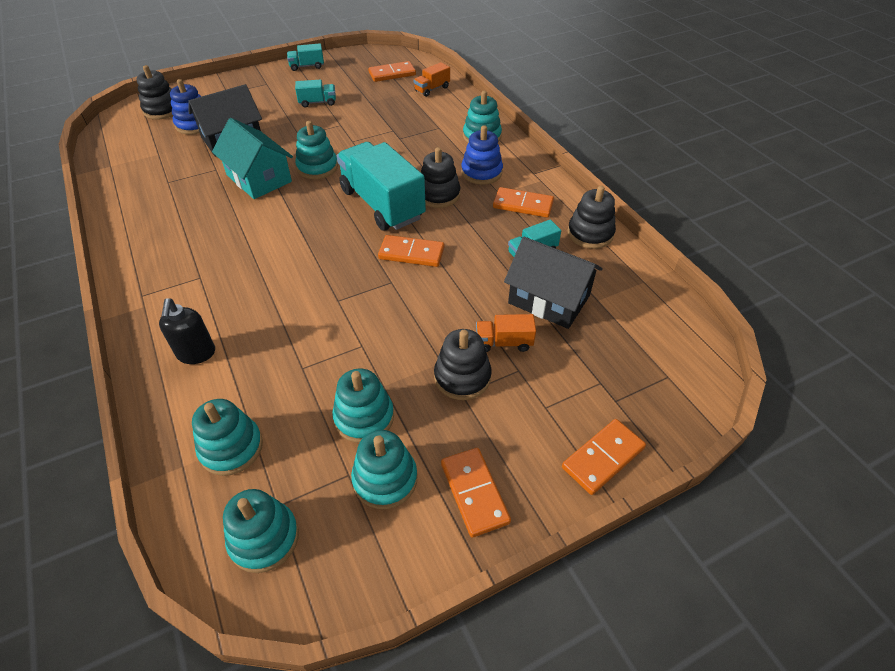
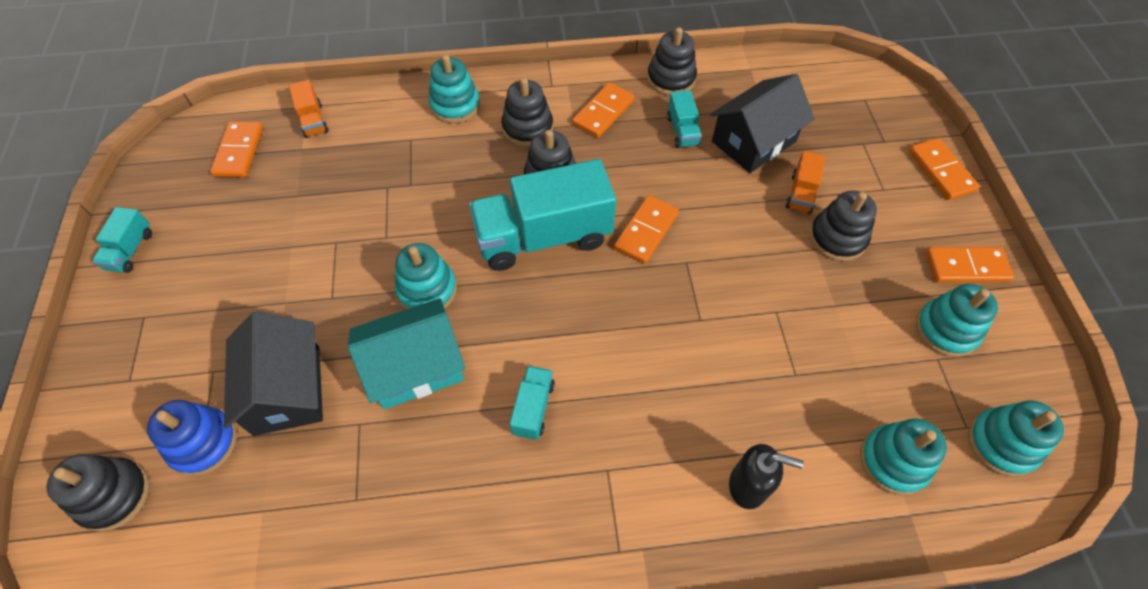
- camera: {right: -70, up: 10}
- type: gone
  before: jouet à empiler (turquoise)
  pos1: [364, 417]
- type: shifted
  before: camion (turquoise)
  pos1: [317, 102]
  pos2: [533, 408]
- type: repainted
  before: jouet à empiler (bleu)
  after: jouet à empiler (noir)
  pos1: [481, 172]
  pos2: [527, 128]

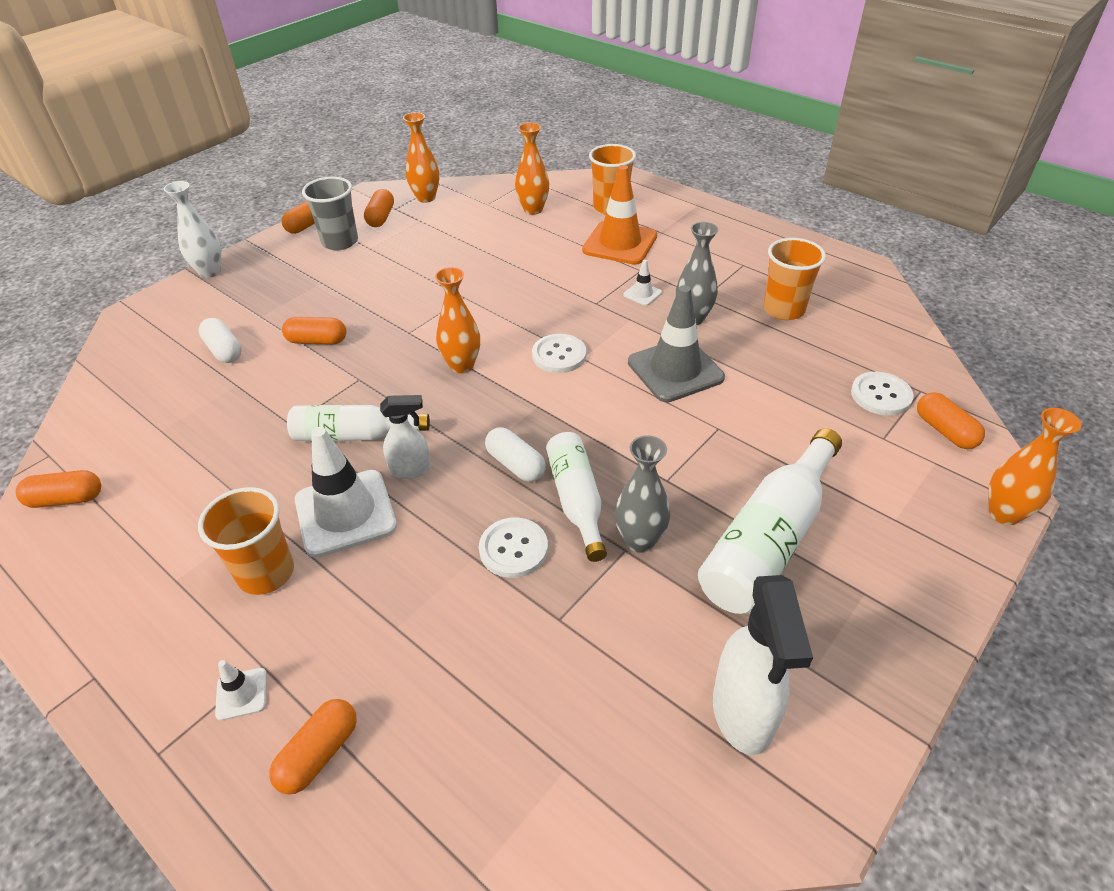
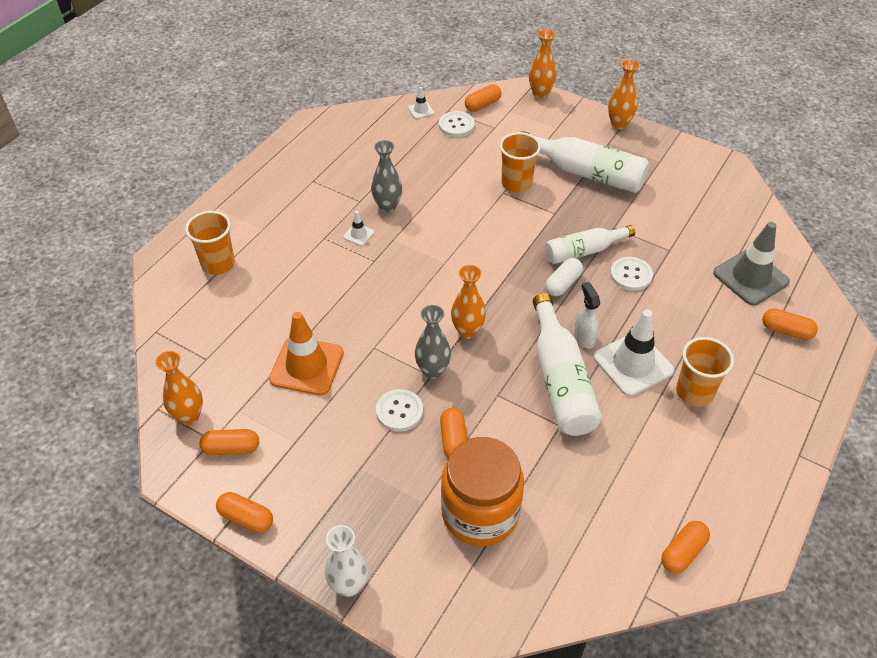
- camera: {right: -100, up: 5}
- type: gone
  before: gobelet (gris)
  pos1: [340, 242]
- type: gone
  before: vaporisateur (blanc)
  pos1: [742, 714]
- type: shifted
  before: cône de chantier (blanc)
  pos1: [241, 694]
  pos2: [421, 110]
- type: shifted
  before: vase (orange)
  pos1: [533, 209]
  pos2: [619, 124]
- type: shifted
  before: bouton (blanc)
  pos1: [559, 355]
  pos2: [399, 411]
- type: shifted
  before: cône de chantier (orange)
  pos1: [620, 243]
  pos2: [306, 366]
- type: shifted
  before: vase (gris)
  pos1: [640, 540]
  pos2: [432, 370]
- type: shifted
  before: cône de chantier (gris)
  pos1: [675, 370]
  pos2: [750, 277]
- type: shifted
  before: gobelet (orange)
  pos1: [784, 309]
  pos2: [516, 183]
- type: swapped
  before: gélule (blanc)
  after: bocal (orange)
  pos1: [224, 350]
  pos2: [480, 513]
- type: rotated
  before: gélule (orange)
  pos1: [66, 499]
  pos2: [682, 552]
  turn: 60
- type: scaled
  before: bouteille (blanc)
  pos1: [354, 435]
  pos2: [560, 380]
  scale: 1.55

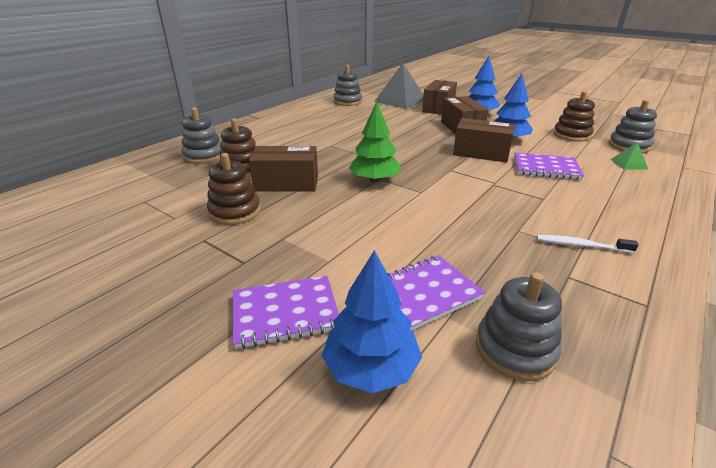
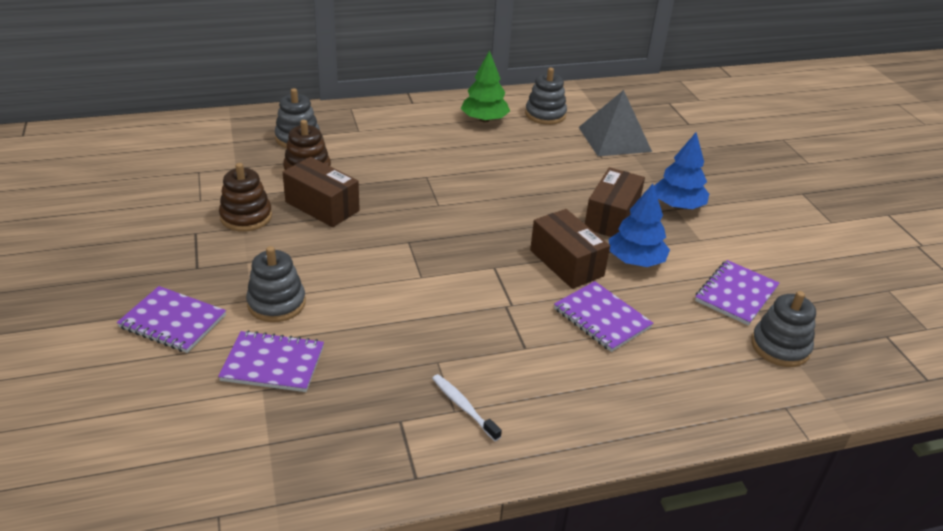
- camera: {right: 35, up: 5}
- type: gone
  before: arbre (bleu)
  pos1: [371, 367]
- type: gone
  before: boîte (marron)
  pos1: [438, 108]
- type: gone
  before: pyramide (vert)
  pos1: [628, 164]
- type: shifted
  before: arbre (vert)
  pos1: [374, 180]
  pos2: [484, 120]
- type: shifted
  before: jouet à empiler (gris)
  pos1: [515, 349]
  pos2: [276, 303]
- type: swapped
  before: jouet à empiler (marron)
  after: carnet (violet)
  pos1: [571, 135]
  pos2: [736, 294]

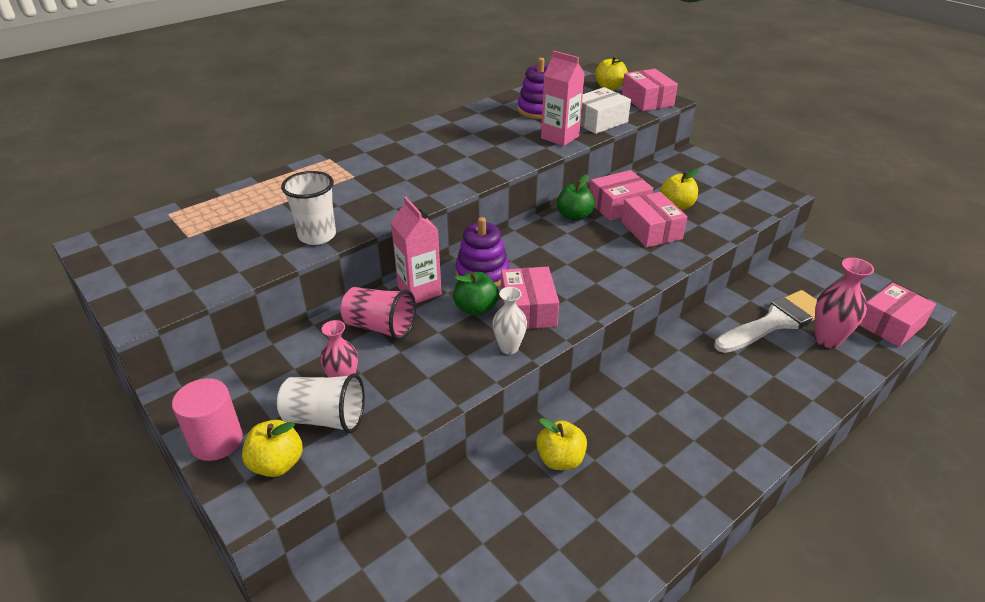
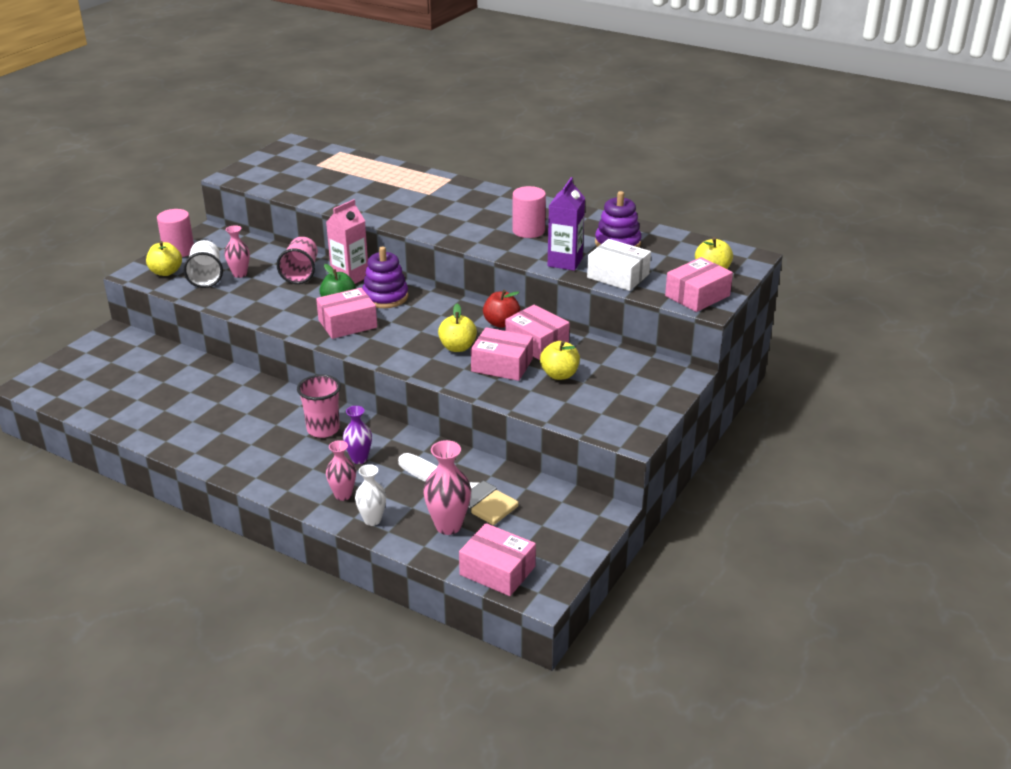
- camera: {right: 70, up: -5}
- type: gone
  before: gobelet (blanc)
  pos1: [317, 236]
- type: new
  after: gobelet (rose)
  pos2: [323, 429]
- type: new
  after: vase (rose)
  pos2: [343, 495]
- type: new
  after: vase (violet)
  pos2: [359, 459]
- type: new
  after: cylindre (rose)
  pos2: [528, 231]
- type: shifted
  before: vase (blanc)
  pos1: [509, 347]
  pos2: [372, 520]
- type: shifted
  before: pomme (jaune)
  pos1: [560, 459]
  pos2: [457, 347]
- type: repainted
  before: brique de lait (rose)
  after: brique de lait (violet)
  pos1: [560, 137]
  pos2: [565, 262]
- type: repainted
  before: pomme (vert)
  after: pomme (rouge)
  pos1: [574, 216]
  pos2: [501, 323]
- type: rotated
  before: boîte (rose)
  pos1: [651, 230]
  pos2: [502, 365]
  turn: 60

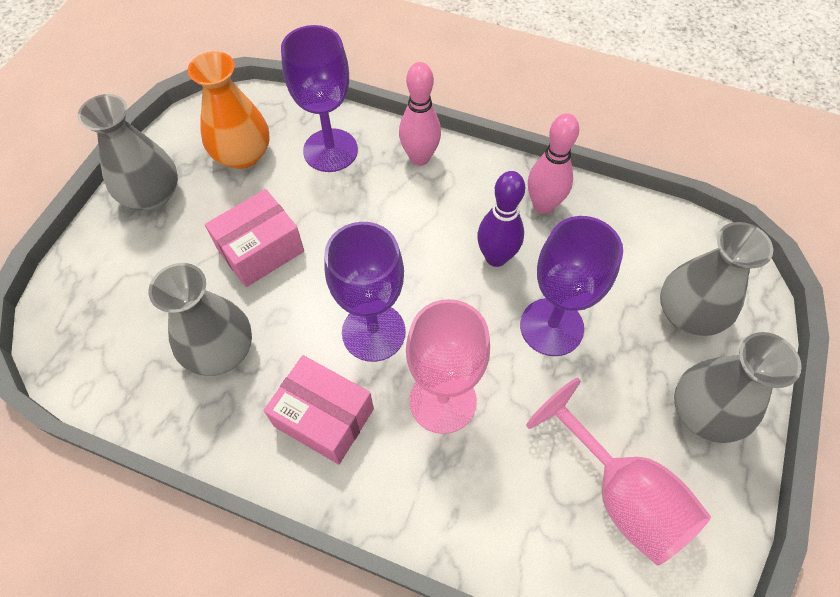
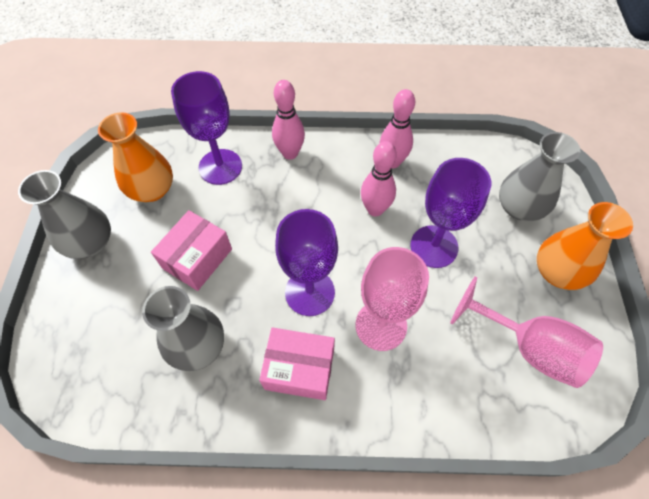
- camera: {right: -20, up: 0}
- type: repainted
  before: quille (violet)
  after: quille (rose)
  pos1: [496, 257]
  pos2: [375, 209]
- type: repainted
  before: vase (gris)
  after: vase (orange)
  pos1: [704, 412]
  pos2: [557, 272]

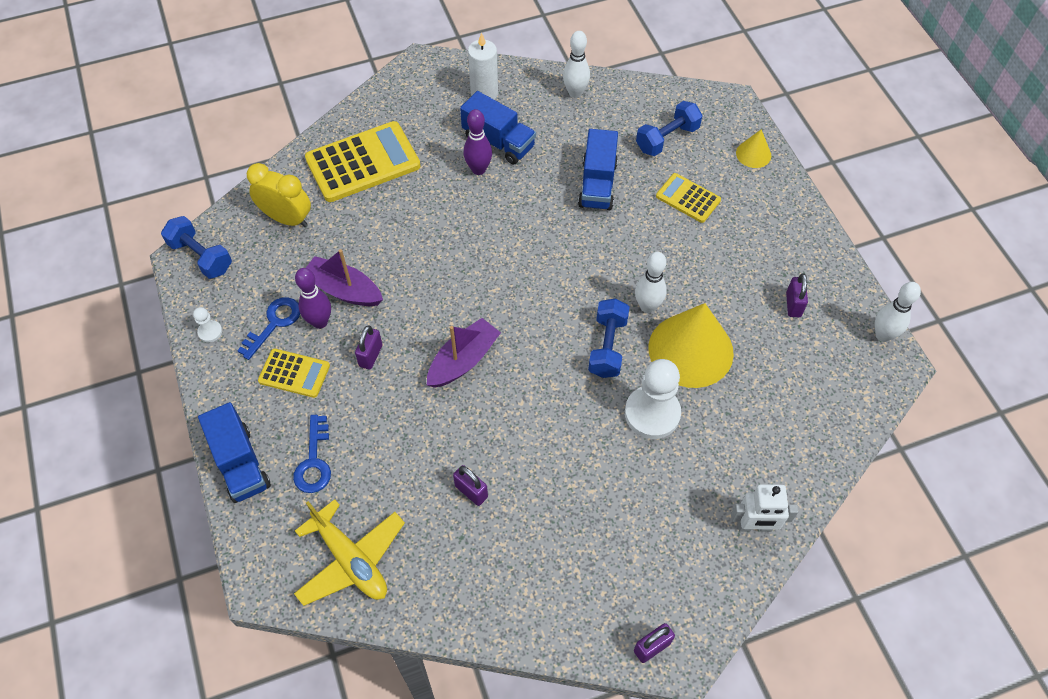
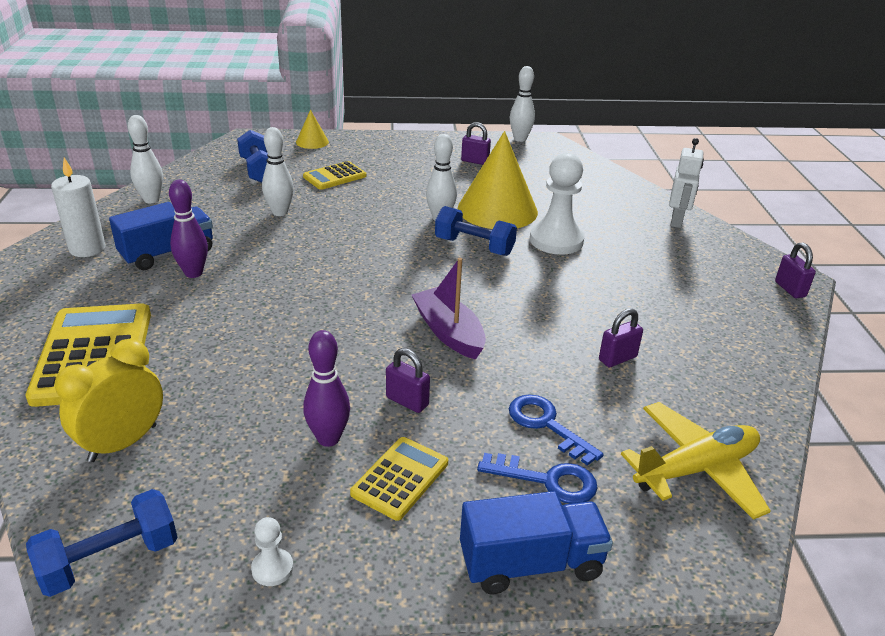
- camera: {right: -75, up: -25}
- type: gone
  before: bateau (violet)
  pos1: [344, 290]
- type: shifted
  before: clé (bleu)
  pos1: [274, 323]
  pos2: [546, 425]
- type: swapped
  before: camion (bleu)
  after: quille (blanc)
  pos1: [597, 184]
  pos2: [280, 212]

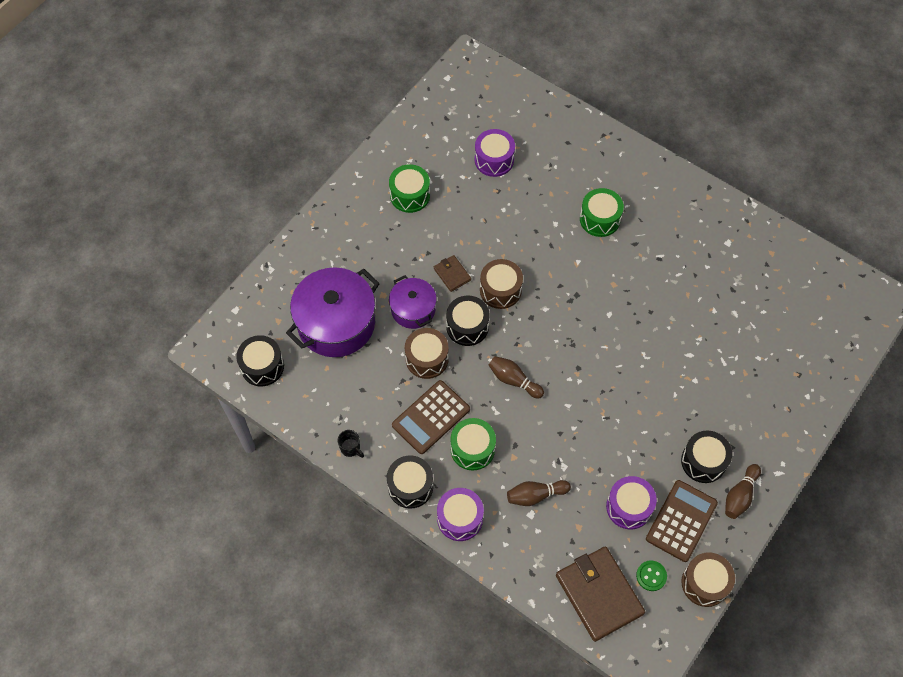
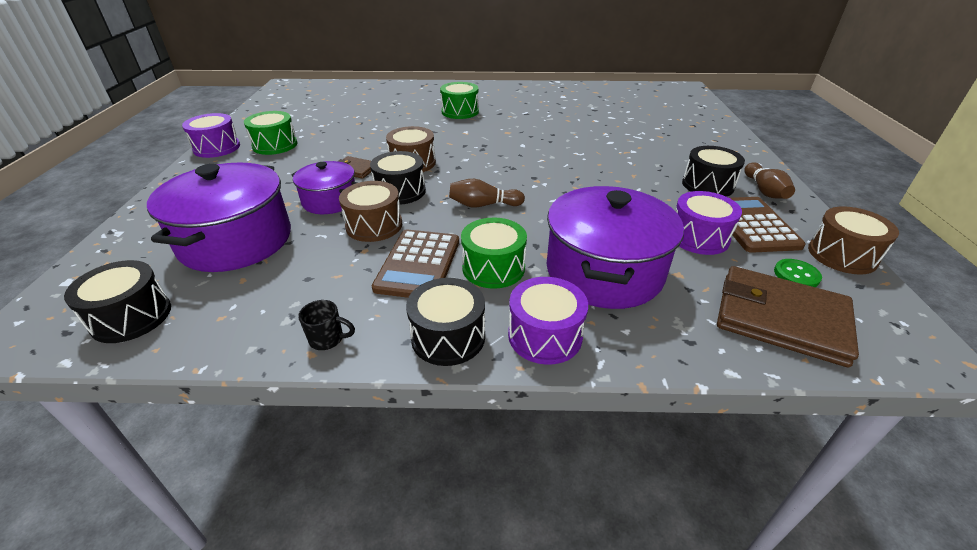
- camera: {right: -35, up: -25}
- type: shifted
  before: tambour (violet)
  pos1: [494, 160]
  pos2: [217, 148]
- type: swapped
  before: quille (marron)
  after: marmite (violet)
  pos1: [535, 495]
  pos2: [604, 271]

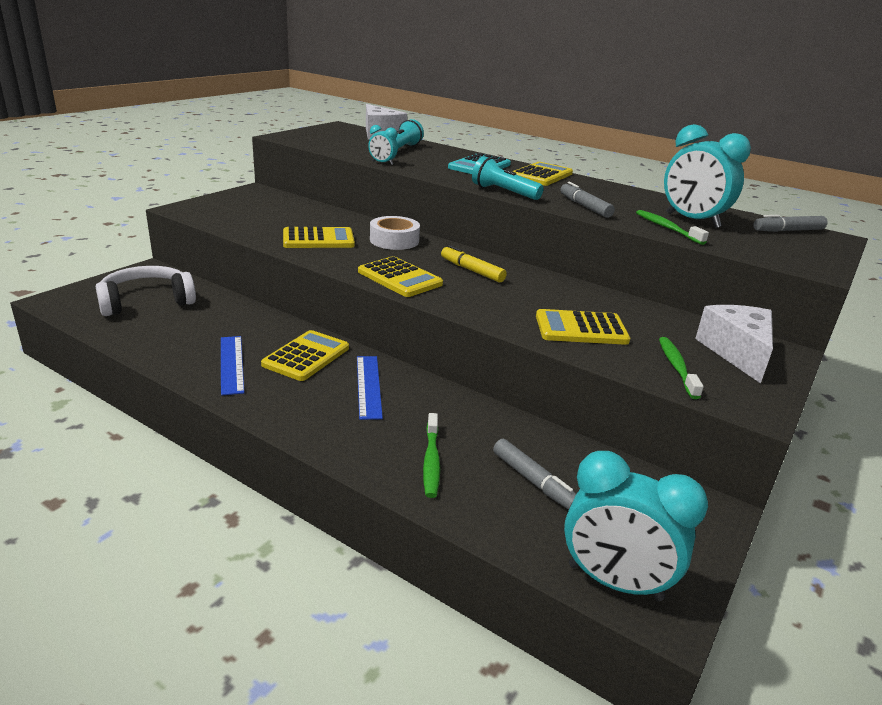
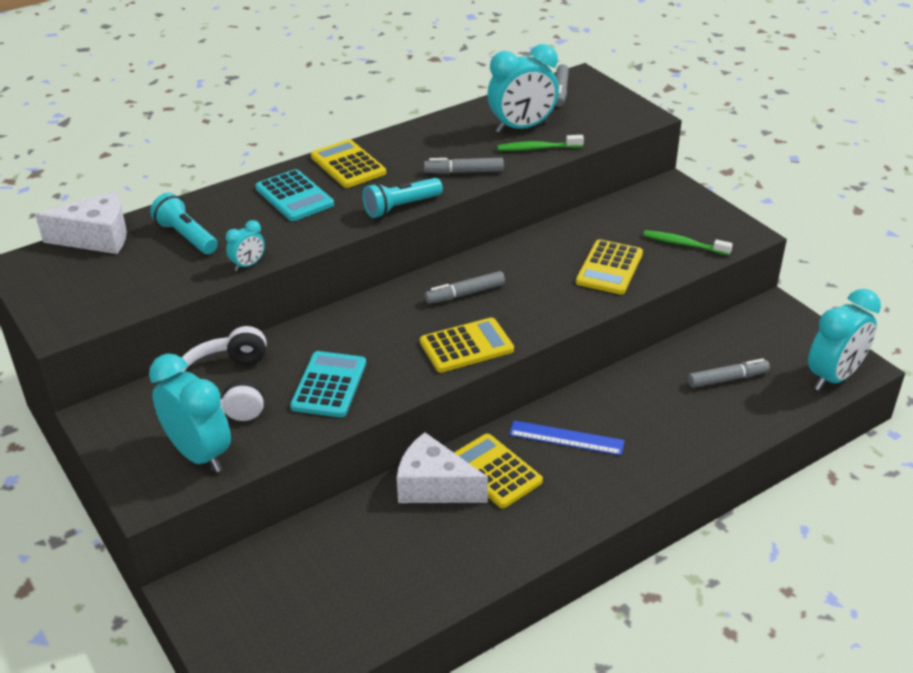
- camera: {right: -65, up: 10}
- type: gone
  before: règle (bleu)
  pos1: [232, 364]
- type: gone
  before: ruban adhésif (blanc)
  pos1: [394, 240]
- type: gone
  before: brosse à dents (vert)
  pos1: [431, 461]
- type: new
  after: réveil (turquoise)
  pos2: [199, 454]
- type: shifted
  before: casque audio (blanc)
  pos1: [147, 301]
  pos2: [227, 388]
- type: shifted
  before: fromage (blanc)
  pos1: [737, 352]
  pos2: [434, 486]
- type: repainted
  before: calculatrice (jaune)
  after: calculatrice (turquoise)
  pos1: [318, 239]
  pos2: [329, 385]
- type: repainted
  before: feutre (jaune)
  after: feutre (gris)
  pos1: [472, 270]
  pos2: [465, 294]

